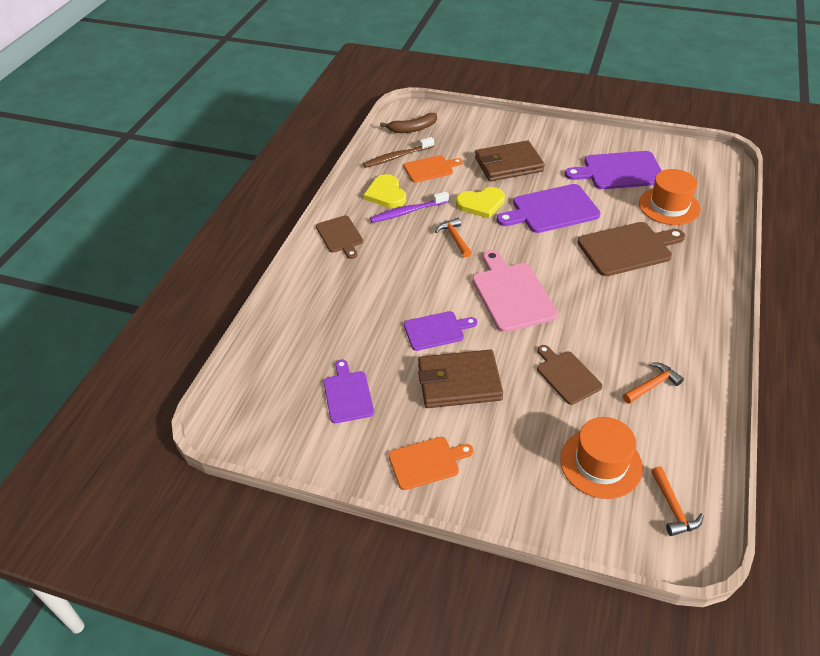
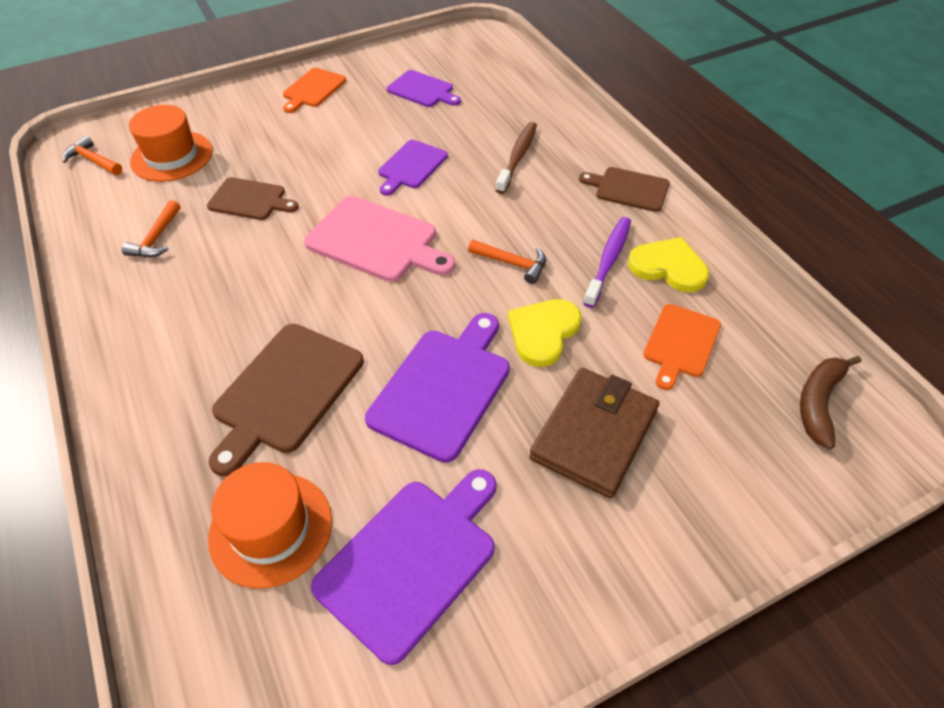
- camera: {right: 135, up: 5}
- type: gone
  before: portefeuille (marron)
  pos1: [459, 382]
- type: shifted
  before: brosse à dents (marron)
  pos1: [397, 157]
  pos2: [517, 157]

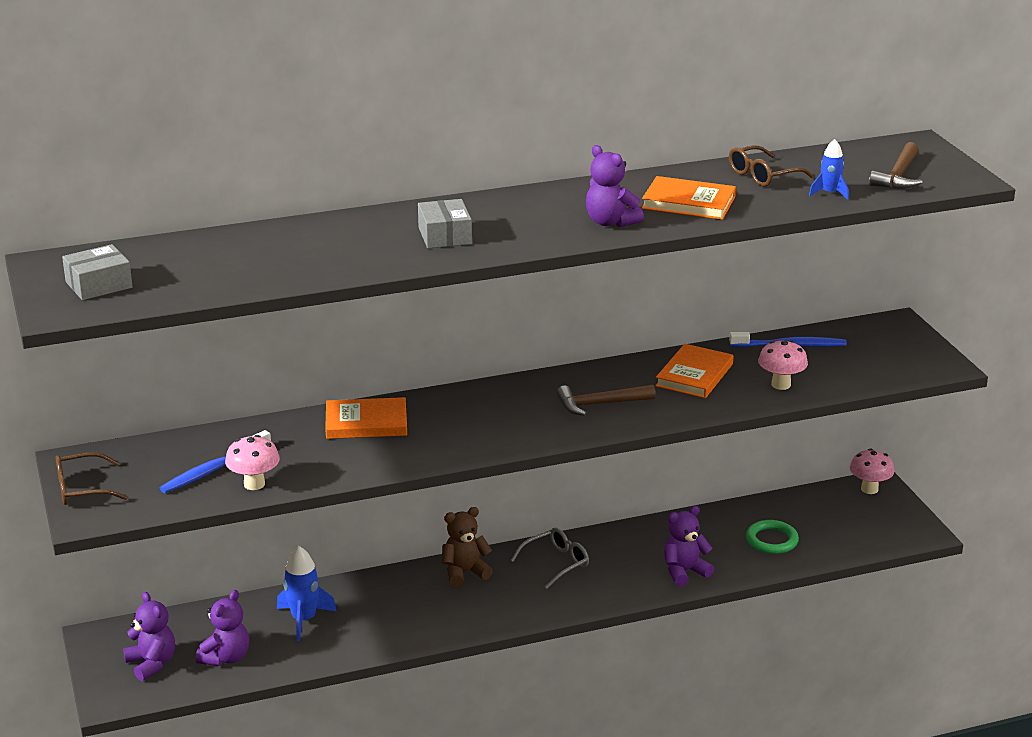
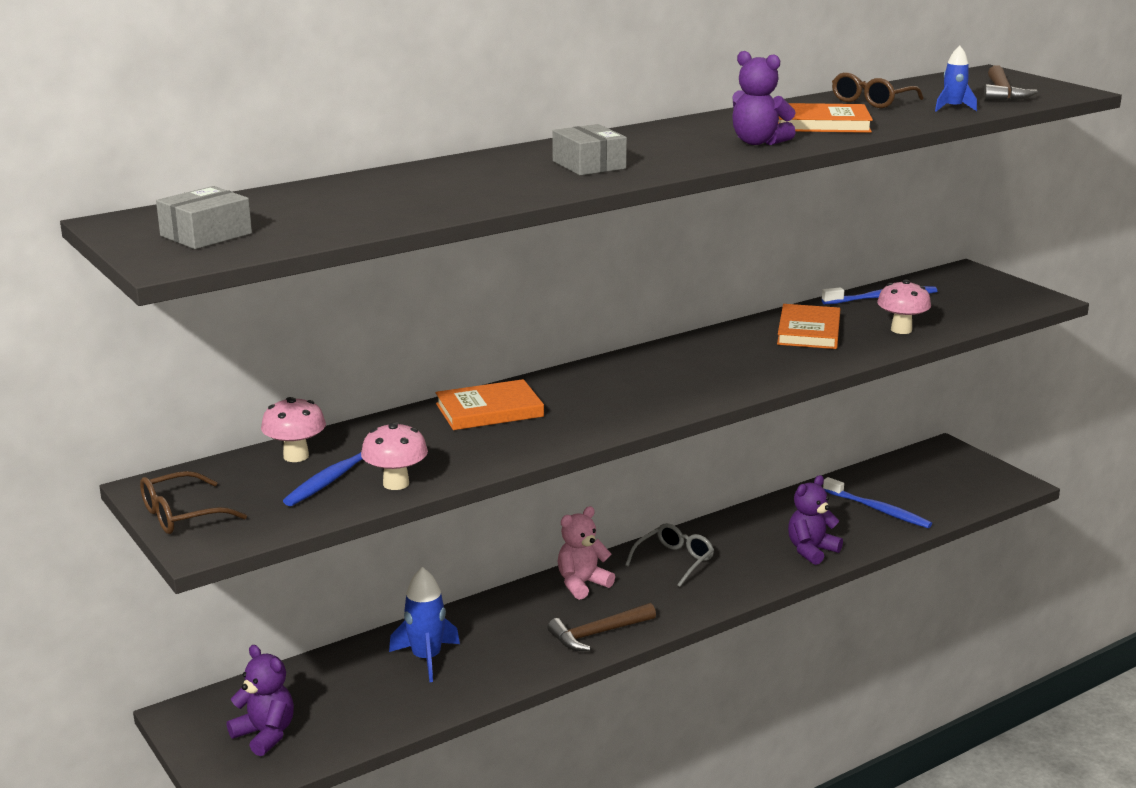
- camera: {right: -15, up: -5}
- type: gone
  before: ours en peluche (violet)
  pos1: [226, 657]
- type: shifted
  before: marteau (marron)
  pos1: [600, 404]
  pos2: [598, 634]
- type: shifted
  before: champignon (rose)
  pos1: [869, 489]
  pos2: [296, 456]
- type: swapped
  before: anneau (vert)
  after: brosse à dents (bleu)
  pos1: [771, 540]
  pos2: [878, 510]
- type: repainted
  before: ours en peluche (marron)
  after: ours en peluche (rose)
  pos1: [464, 572]
  pos2: [582, 584]

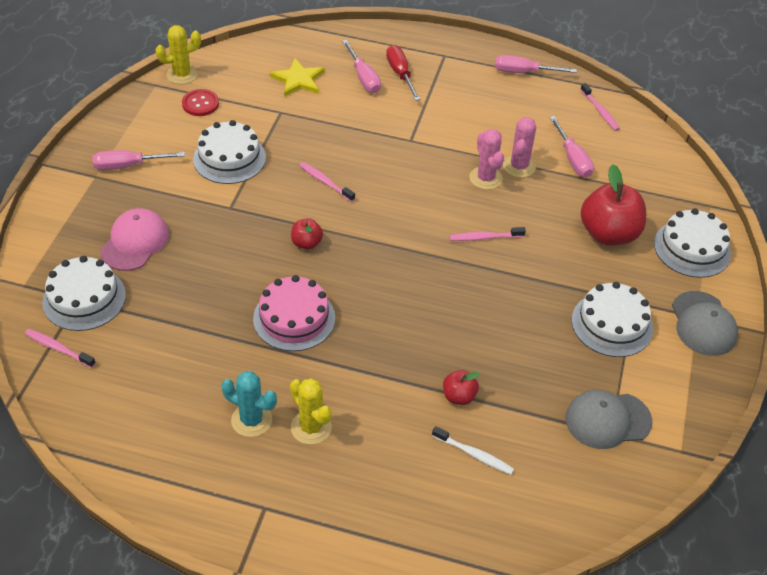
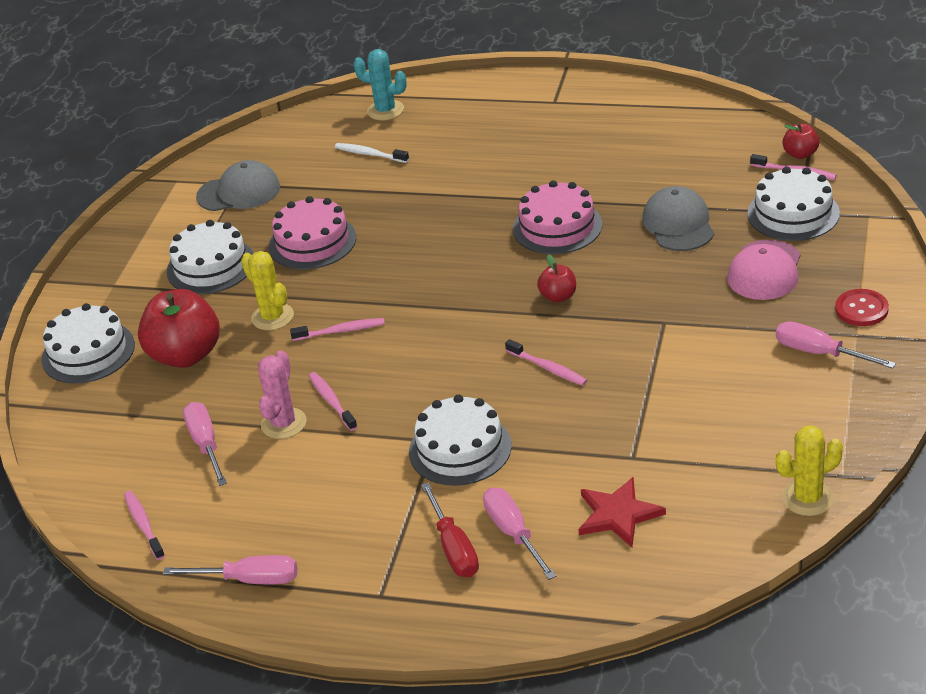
- camera: {right: -175, up: -10}
- type: new
  after: gâteau (rose)
  pos2: [312, 242]
- type: shifted
  before: bouton (rouge)
  pos1: [200, 104]
  pos2: [861, 309]
- type: shifted
  before: gâteau (blanc)
  pos1: [229, 158]
  pos2: [460, 449]
- type: shifted
  before: cactus (turquoise)
  pos1: [251, 420]
  pos2: [385, 110]
- type: shifted
  before: cactus (jaune)
  pos1: [311, 427]
  pos2: [272, 317]
- type: shifted
  before: pomme (rouge)
  pos1: [459, 396]
  pos2: [800, 154]
- type: shifted
  before: casquette (gris)
  pos1: [703, 324]
  pos2: [678, 224]
- type: swapped
  before: cactus (rose)
  after: brosse à dents (rose)
  pos1: [485, 178]
  pos2: [332, 401]
- type: repainted
  before: étoile (jaune)
  after: étoile (rouge)
  pos1: [298, 80]
  pos2: [618, 514]
- type: rotated
  before: tournevis (rose)
  pos1: [128, 166]
  pos2: [819, 353]
  turn: -135

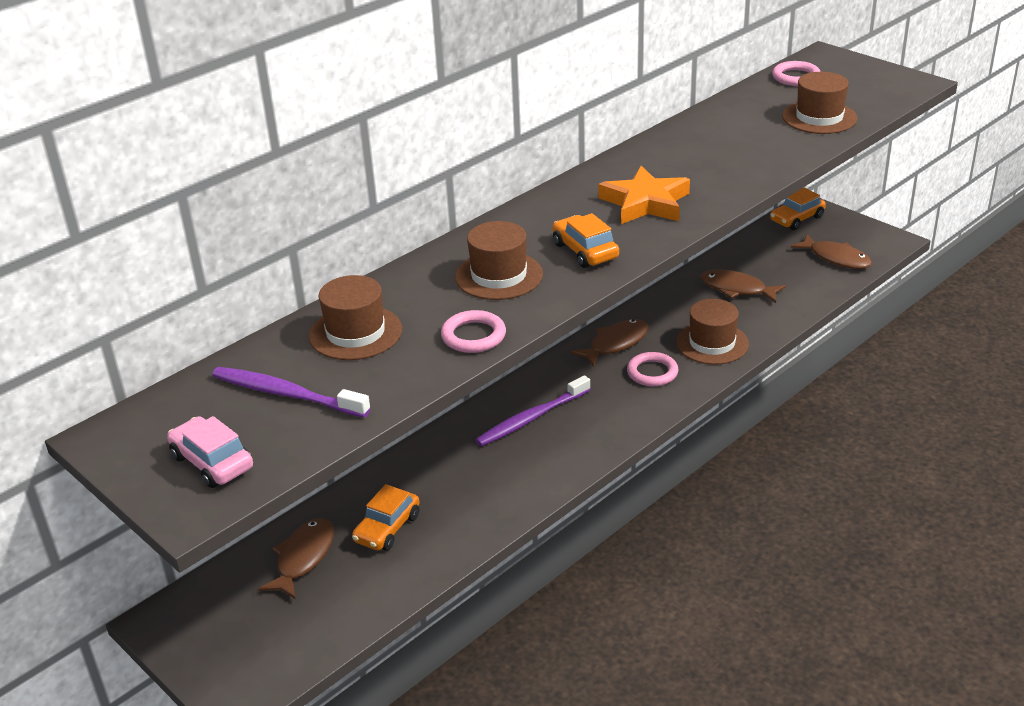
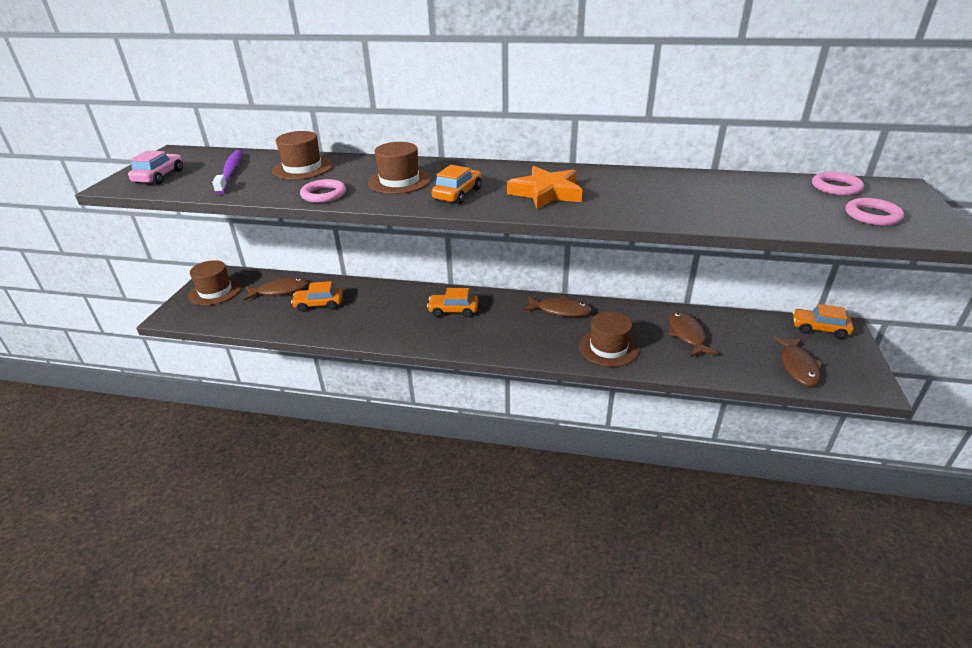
- camera: {right: 55, up: 0}
- type: shifted
  before: anneau (rose)
  pos1: [652, 372]
  pos2: [872, 215]
- type: shifted
  before: chapeau (marron)
  pos1: [819, 117]
  pos2: [215, 291]
- type: swapped
  before: brosse à dents (violet)
  after: voiture (orange)
  pos1: [531, 418]
  pos2: [453, 310]

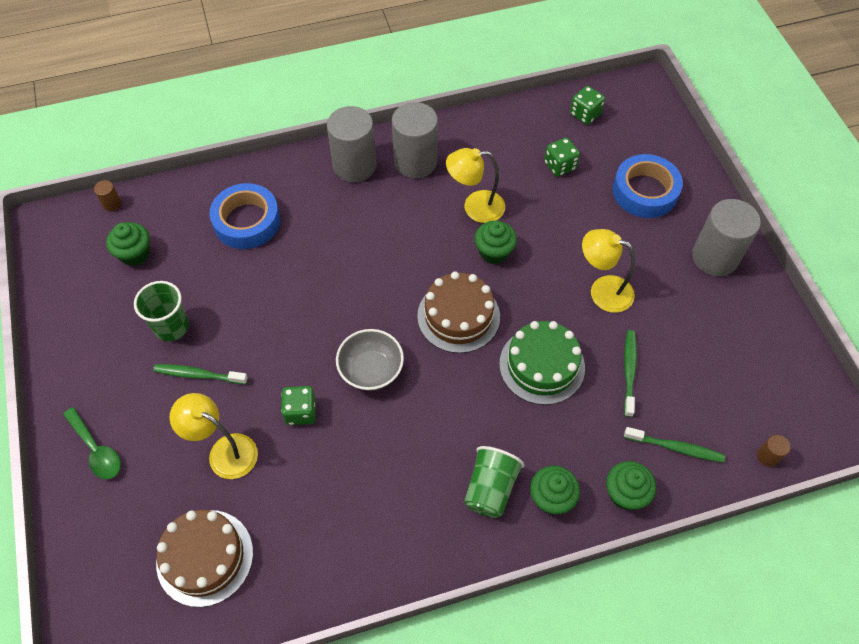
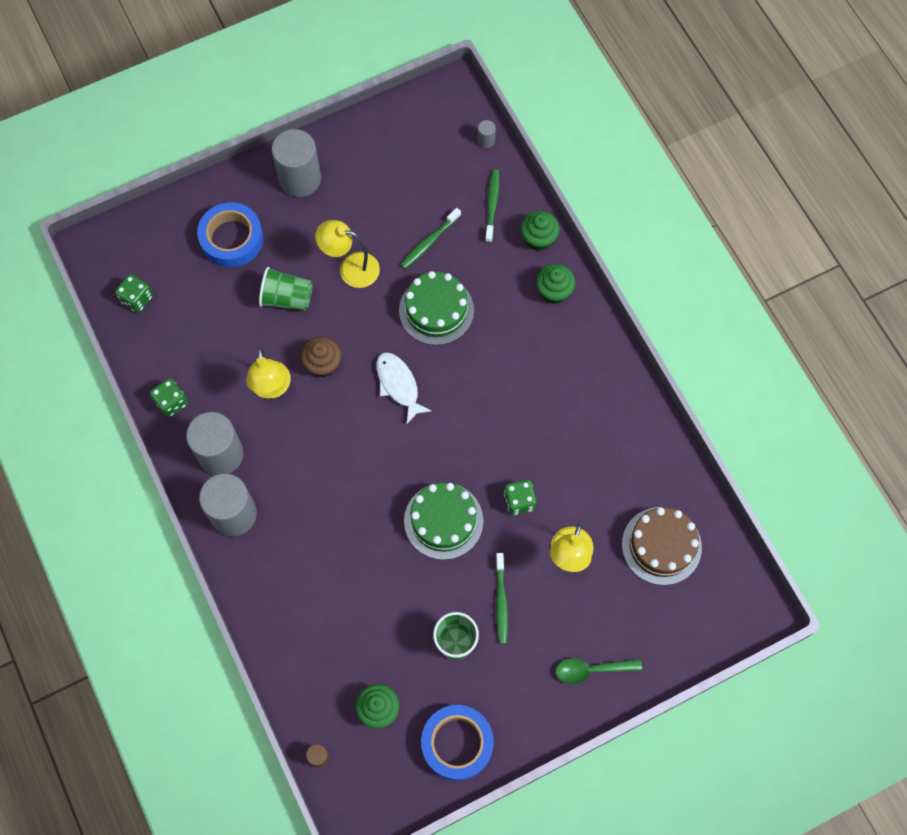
- camera: {right: -100, up: 10}
- type: gone
  before: bol (gris)
  pos1: [371, 370]
- type: new
  after: gâteau (vert)
  pos2: [443, 521]
- type: shifted
  before: ruban adhésif (bleu)
  pos1: [247, 221]
  pos2: [457, 743]
- type: shifted
  before: gobelet (vert)
  pos1: [490, 489]
  pos2: [287, 298]
- type: shifted
  before: dé (vert)
  pos1: [560, 166]
  pos2: [171, 402]
- type: swapped
  before: gâteau (marron)
  after: poisson (blanc)
  pos1: [458, 316]
  pos2: [398, 385]
- type: repainted
  before: muffin (vert)
  after: muffin (marron)
  pos1: [494, 252]
  pos2: [323, 364]
- type: repainted
  before: cylindre (marron)
  after: cylindre (gris)
  pos1: [767, 456]
  pos2: [486, 140]
- type: rotated
  before: cuillère (vert)
  pos1: [96, 450]
  pos2: [591, 670]
  turn: -135
- type: rotated
  before: lampe (jaune)
  pos1: [602, 290]
  pos2: [351, 268]
  turn: 90
- type: rotated
  before: brosse à dents (vert)
  pos1: [629, 371]
  pos2: [429, 242]
  turn: -45

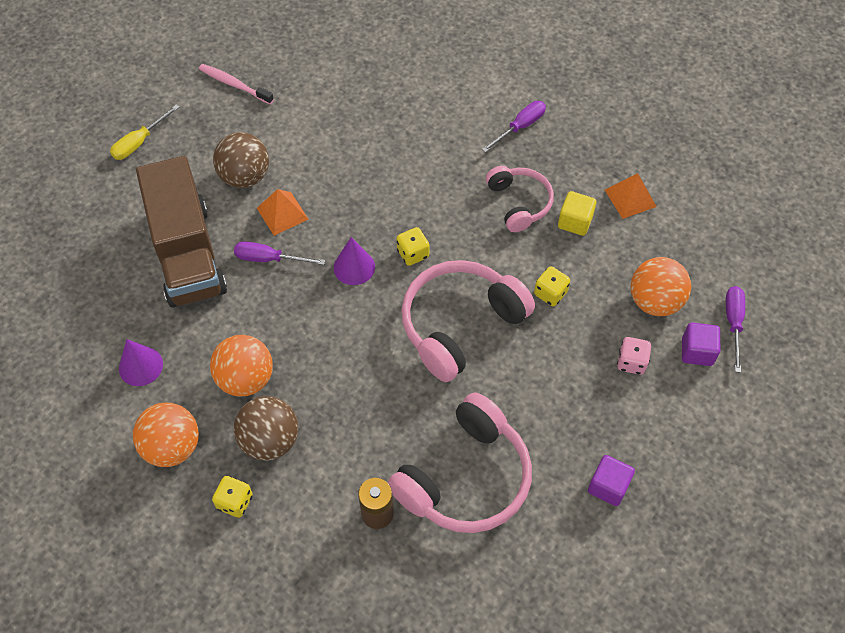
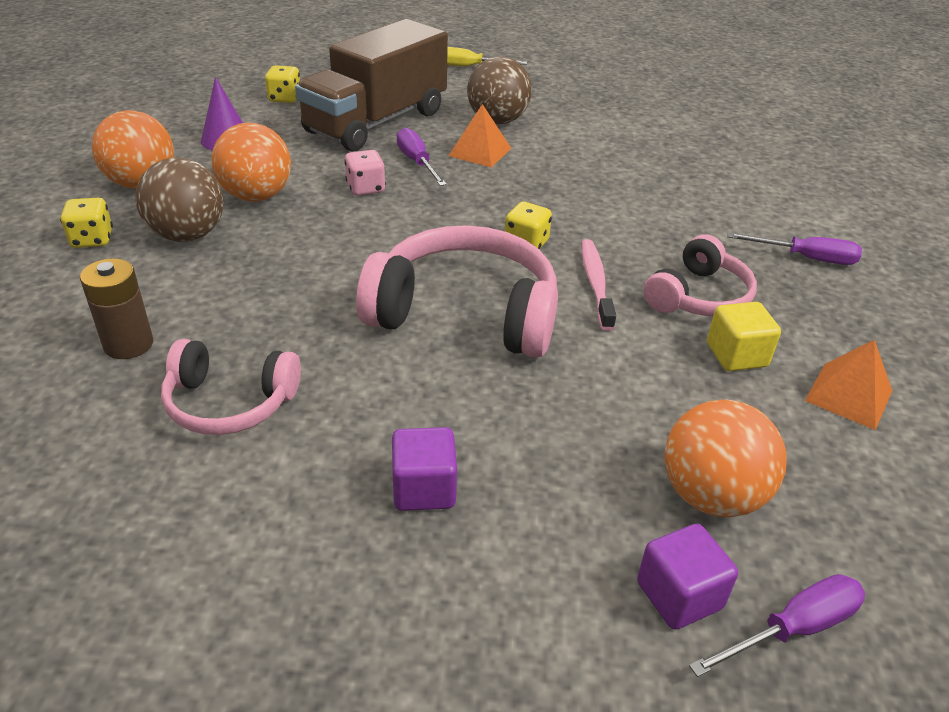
- camera: {right: 55, up: -20}
- type: gone
  before: cône (violet)
  pos1: [354, 267]
- type: shifted
  before: brosse à dents (rose)
  pos1: [234, 85]
  pos2: [595, 284]
- type: shifted
  before: dé (jaune)
  pos1: [550, 293]
  pos2: [285, 98]
- type: shifted
  before: cube (violet)
  pos1: [608, 486]
  pos2: [424, 489]
- type: shifted
  before: dé (rose)
  pos1: [631, 362]
  pos2: [366, 188]
- type: scaled
  before: casque audio (rose)
  pos1: [466, 478]
  pos2: [229, 403]
  scale: 0.6

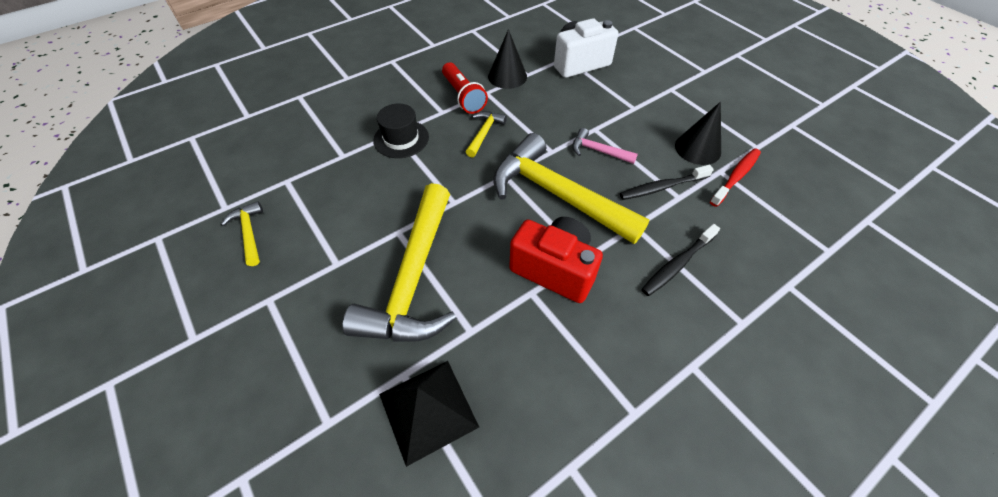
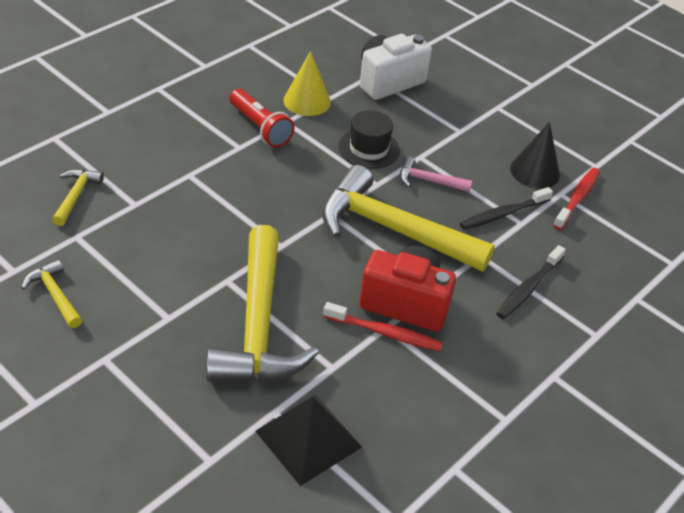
- camera: {right: -15, up: -10}
- type: new
  after: brosse à dents (rouge)
  pos2: [385, 333]
- type: shifted
  before: chapeau (noir)
  pos1: [401, 139]
  pos2: [369, 148]
- type: shifted
  before: marteau (jaune)
  pos1: [484, 133]
  pos2: [76, 195]
- type: repainted
  before: cône (noir)
  after: cône (jaune)
  pos1: [507, 76]
  pos2: [307, 101]

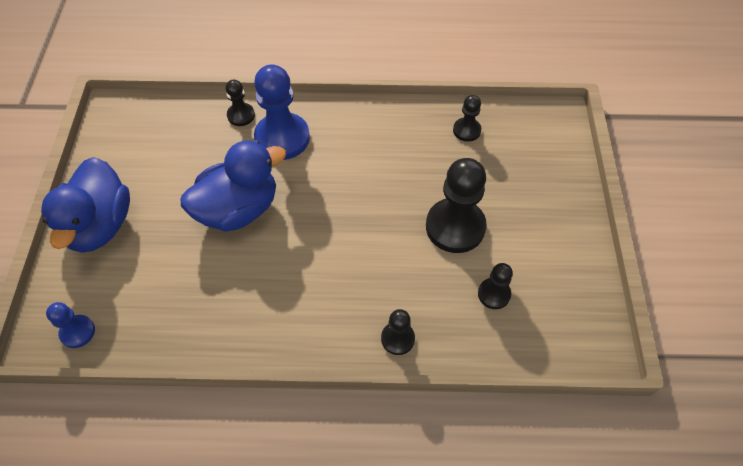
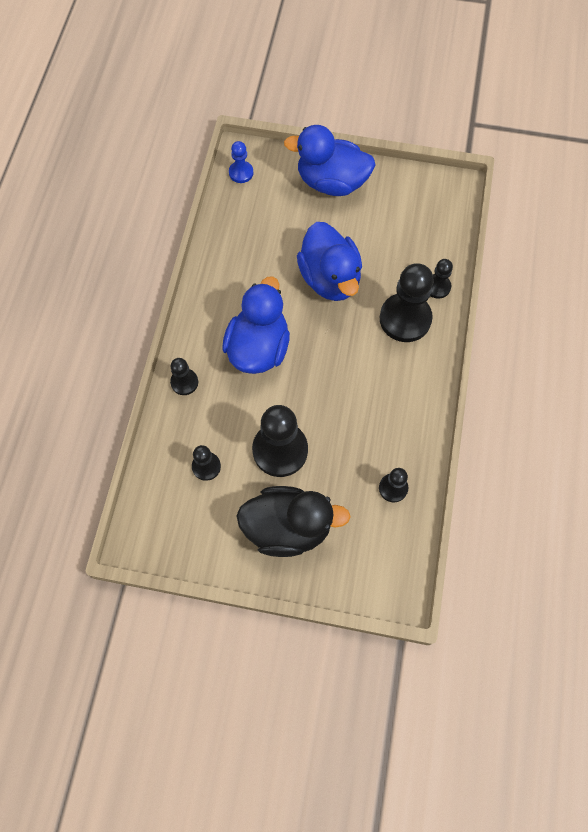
- camera: {right: 100, up: 10}
- type: new
  after: canard (bleu)
  pos2: [258, 348]
- type: new
  after: canard (noir)
  pos2: [288, 527]
- type: repainted
  before: pion (bleu)
  after: pion (noir)
  pos1: [282, 138]
  pos2: [405, 319]

